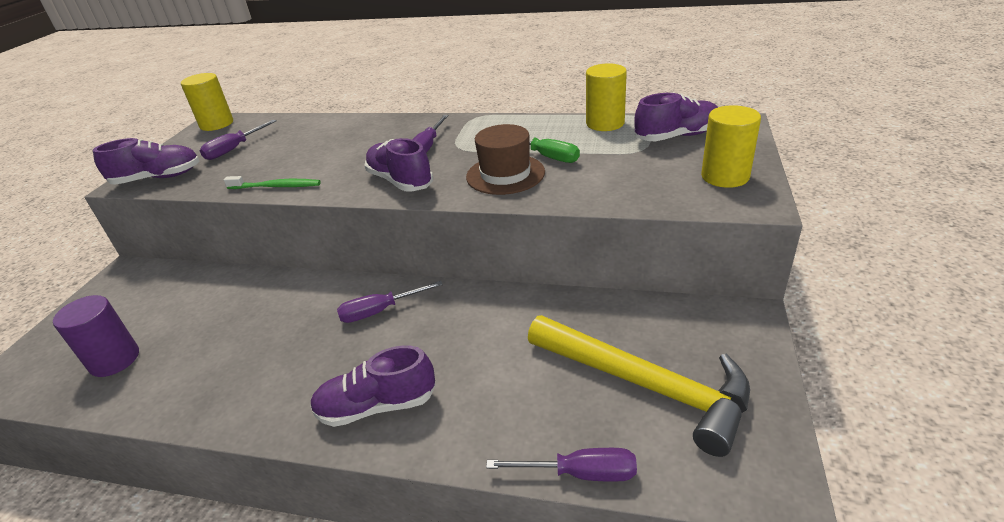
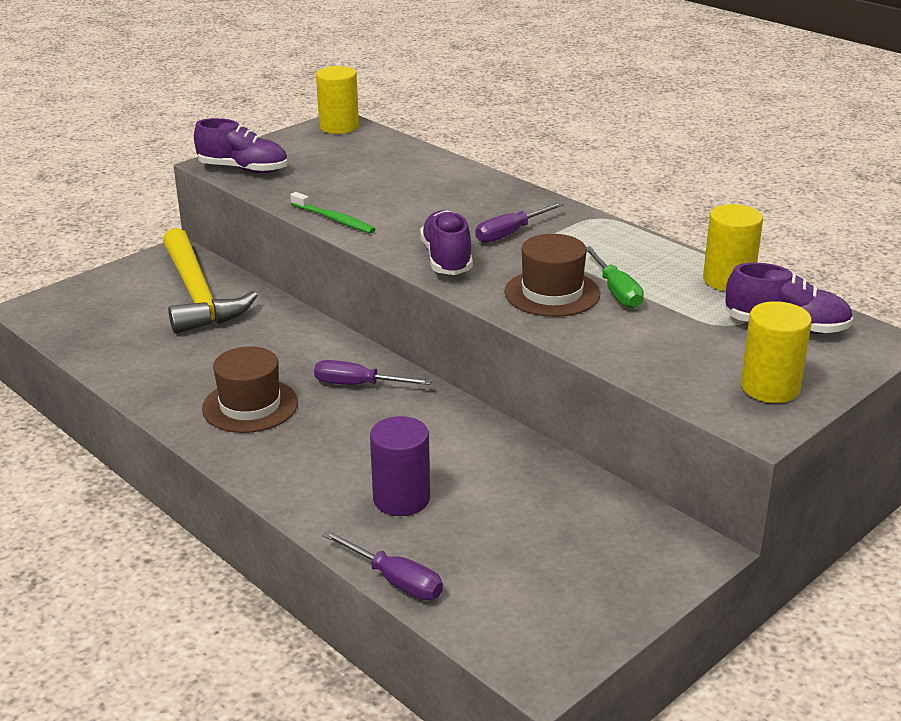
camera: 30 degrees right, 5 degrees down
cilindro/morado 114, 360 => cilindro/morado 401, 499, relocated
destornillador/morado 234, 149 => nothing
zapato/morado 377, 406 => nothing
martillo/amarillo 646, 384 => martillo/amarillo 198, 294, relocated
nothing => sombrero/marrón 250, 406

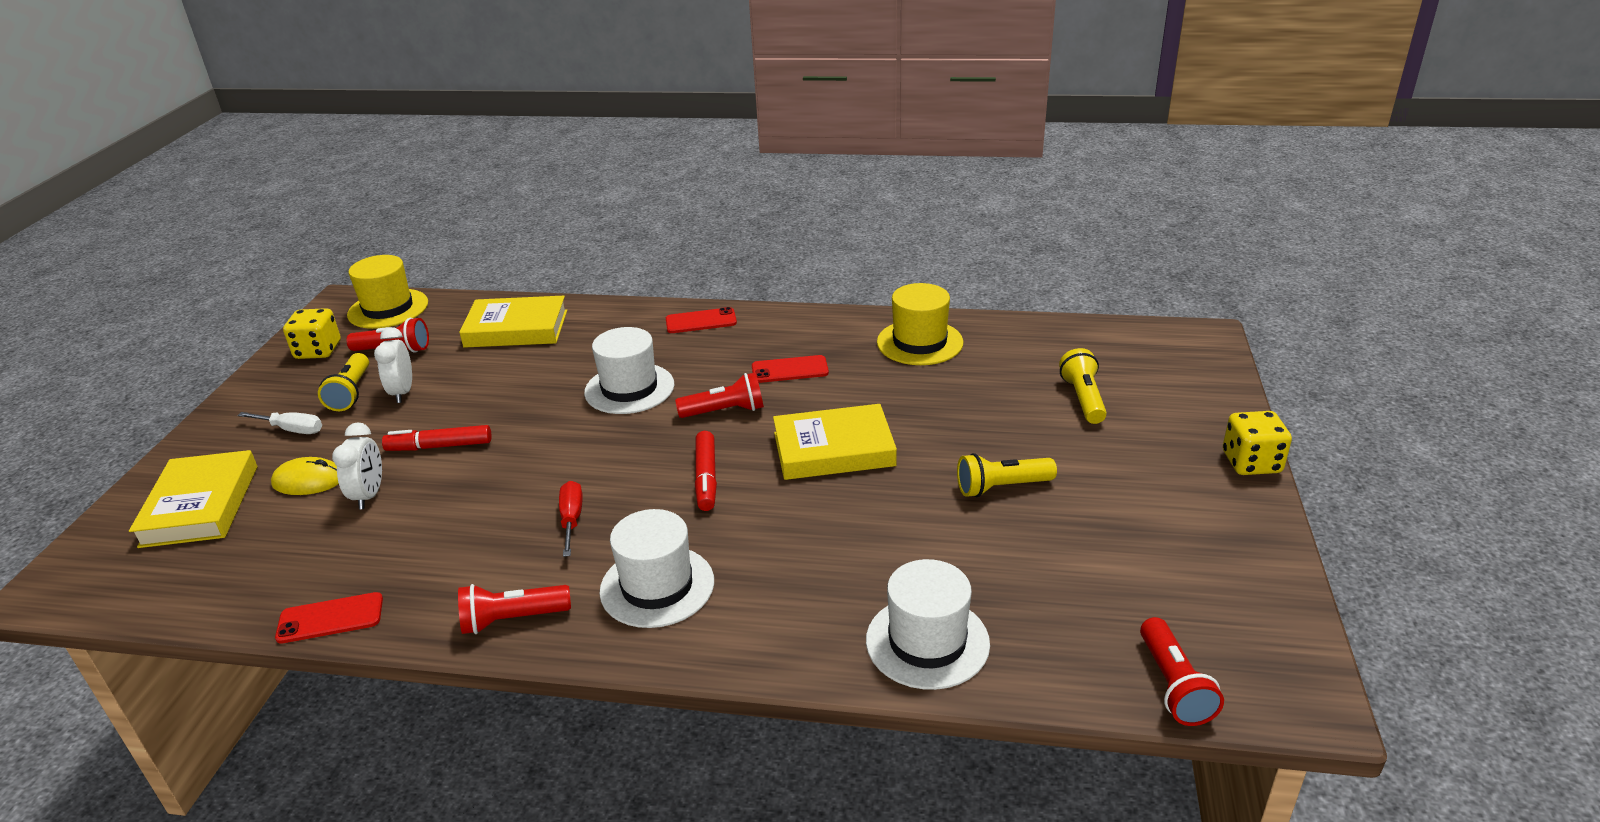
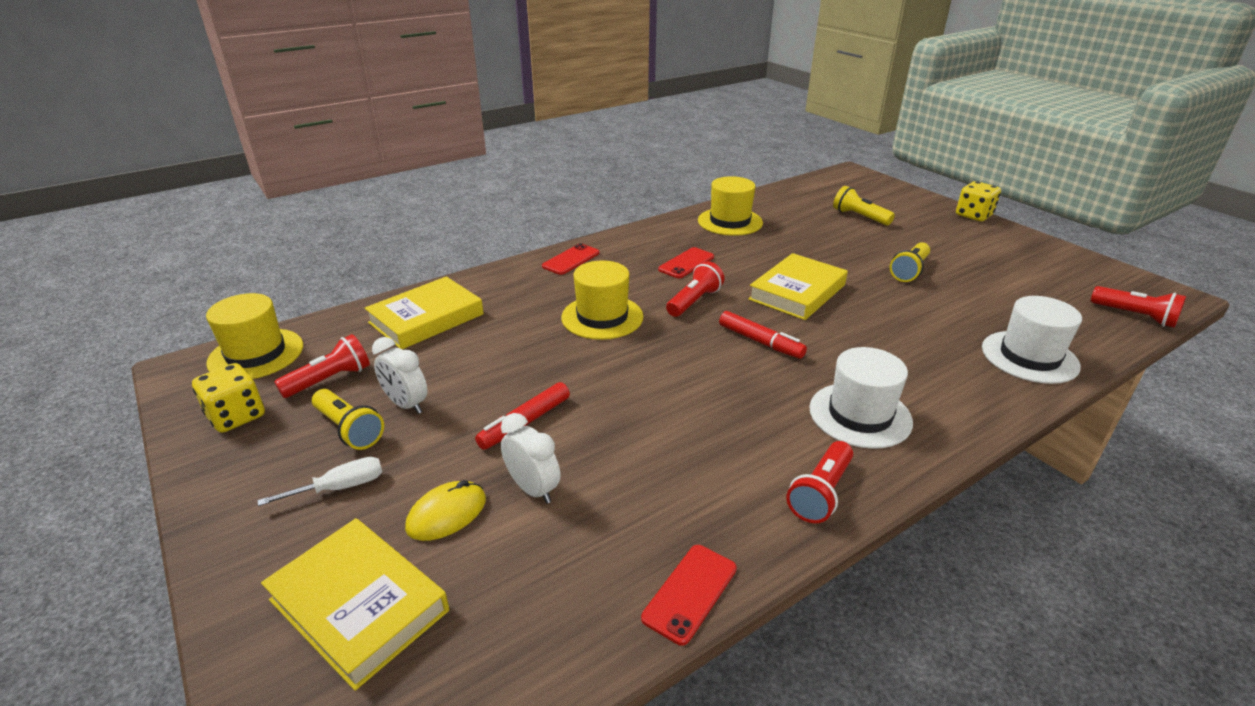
camera: 45 degrees left, 0 degrees up
destornillador/rojo 572, 519 => nothing
sombrero/blanco 629, 388 => sombrero/amarillo 602, 317

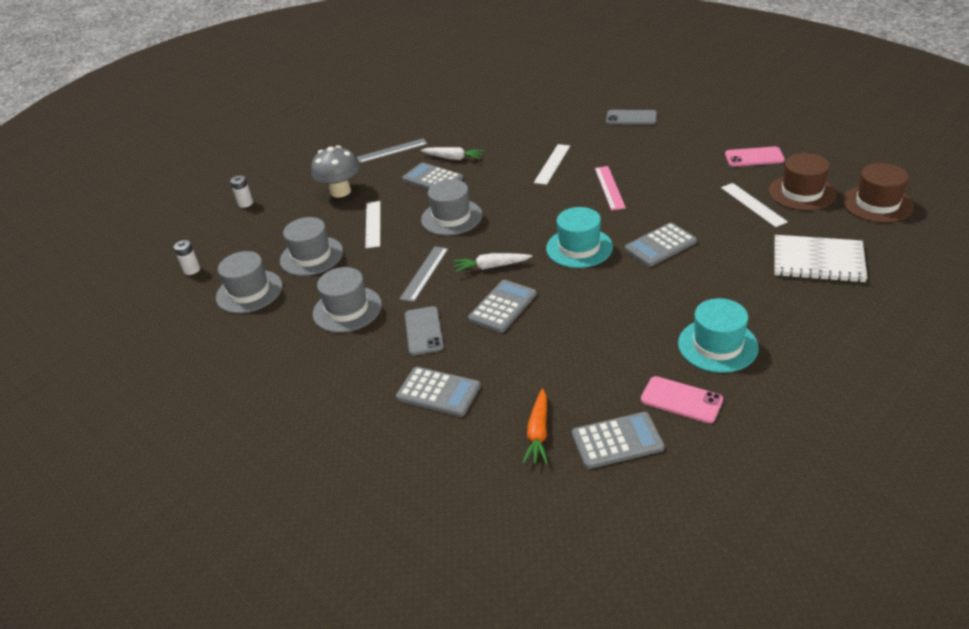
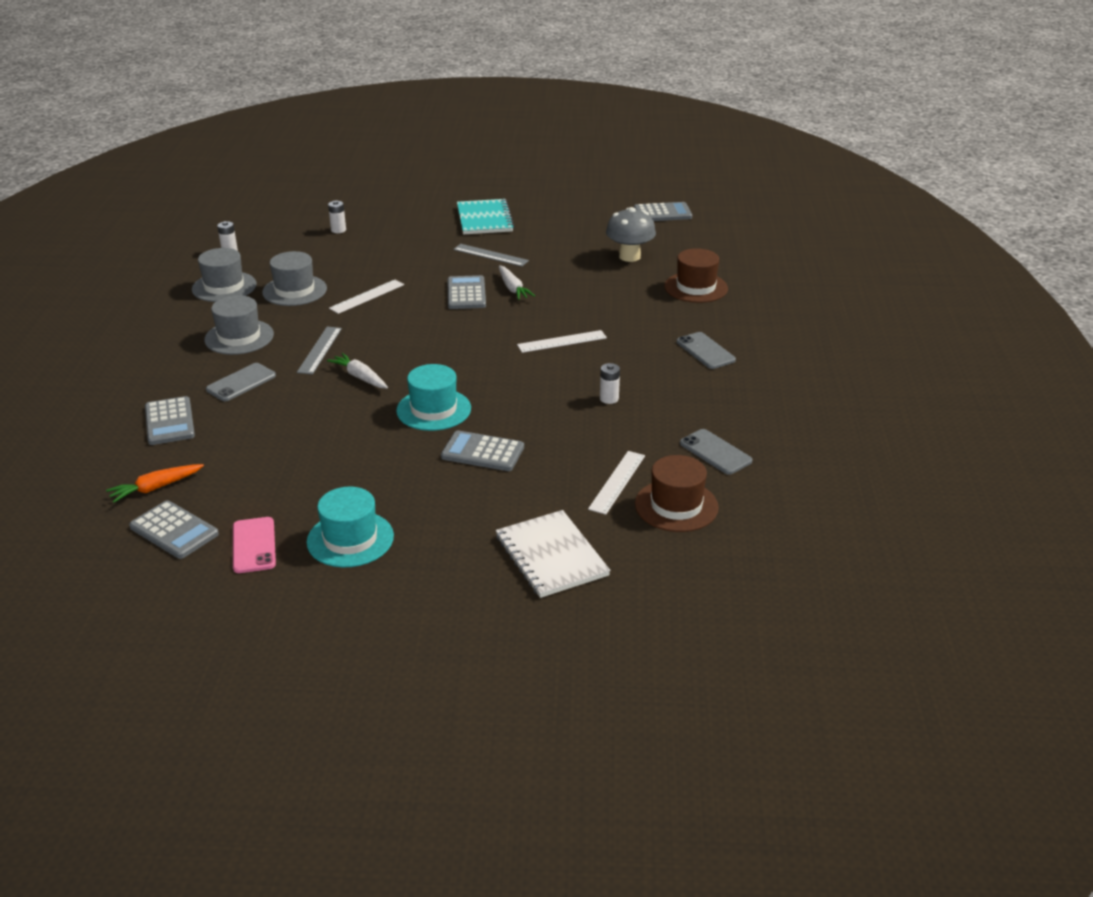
camera: 45 degrees right, 5 degrees down
seta/gris 340, 191 => seta/gris 629, 256, relocated
regla/gris 424, 273 => regla/gris 320, 350, 60 degrees counterclockwise
sombrero/gris 451, 217 => nothing
calculadora/gris 502, 307 => calculadora/gris 662, 213, relocated
regla/rosa 609, 187 => nothing
móvil/rosa 754, 157 => móvil/gris 715, 452
sombrero/marrón 877, 204 => sombrero/marrón 696, 287, relocated
nothing => cuaderno/turquesa 484, 219
nothing => pila/blanco 609, 399

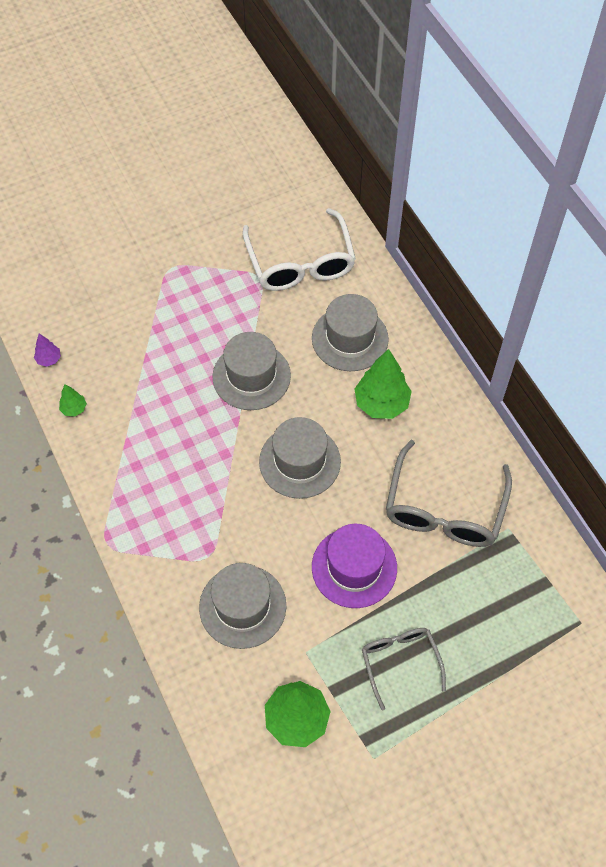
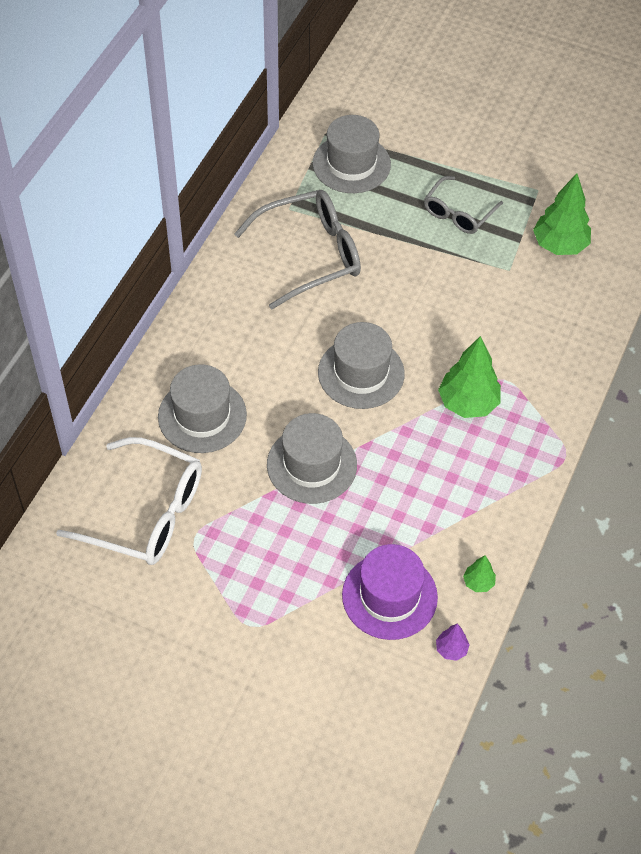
camera: 130 degrees left, 5 degrees down
sombrero/gris 242, 606 => sombrero/gris 351, 164, relocated
gafas/blanco 300, 263 => gafas/blanco 146, 513, 75 degrees clockwise
sombrero/morado 354, 567 => sombrero/morado 389, 596, relocated
árbol/verde 381, 403 => árbol/verde 468, 403, relocated

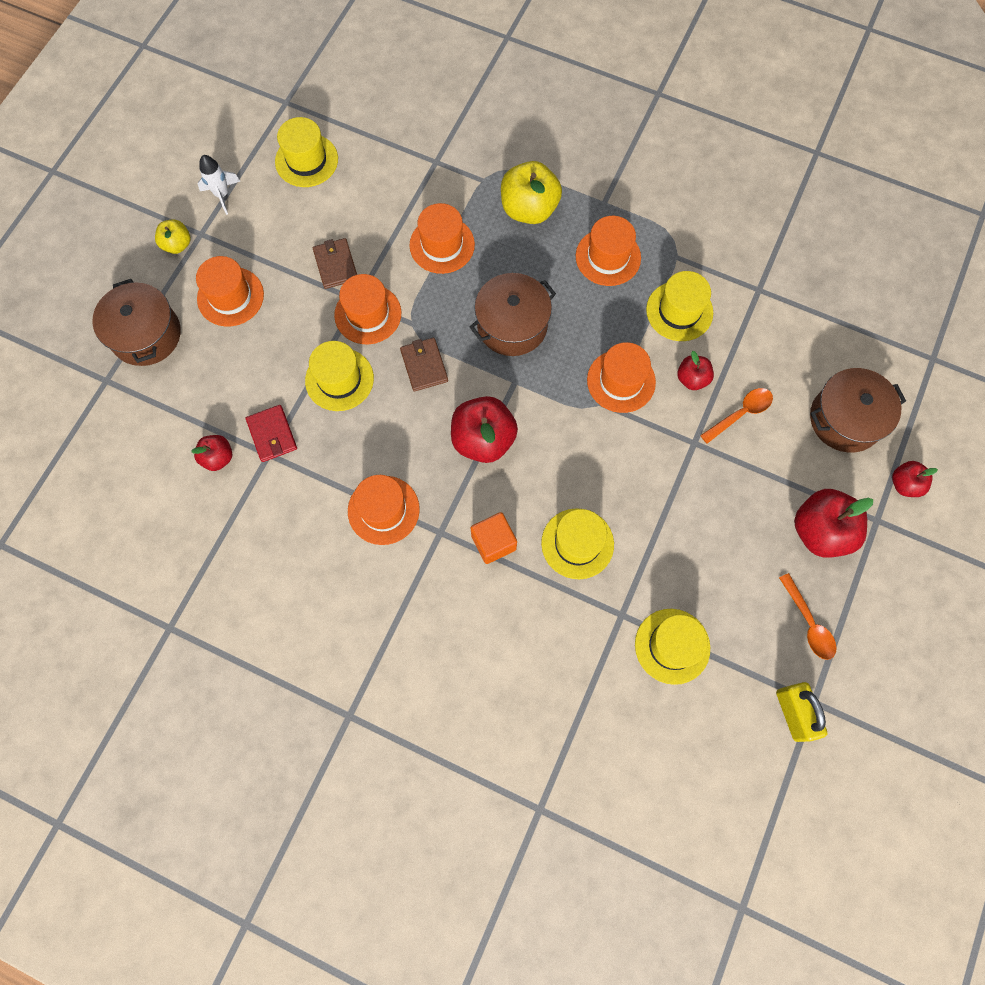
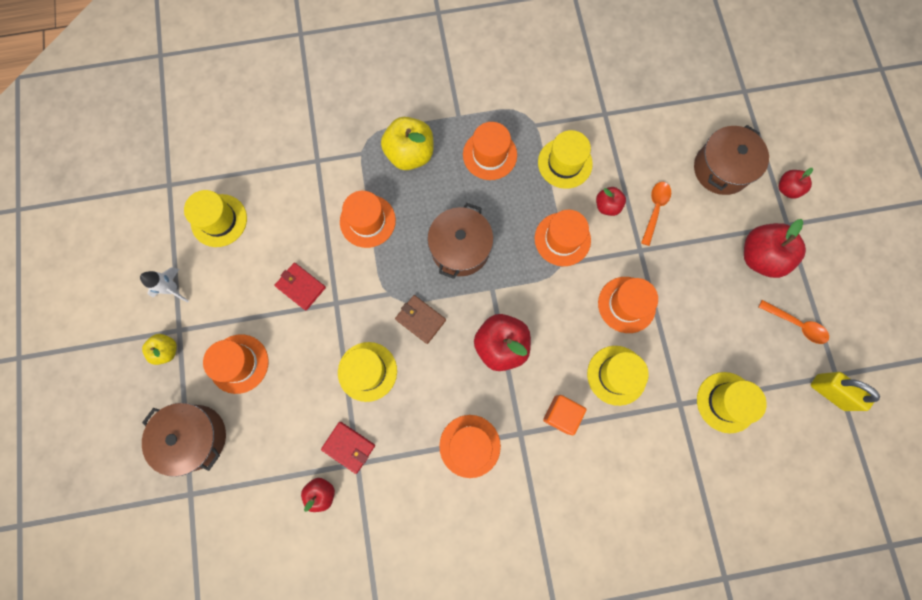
camera: 35 degrees left, 5 degrees up
cartera/marrón 335, 265 => cartera/rojo 301, 287
sombrero/naranja 368, 314 => sombrero/naranja 626, 304, relocated

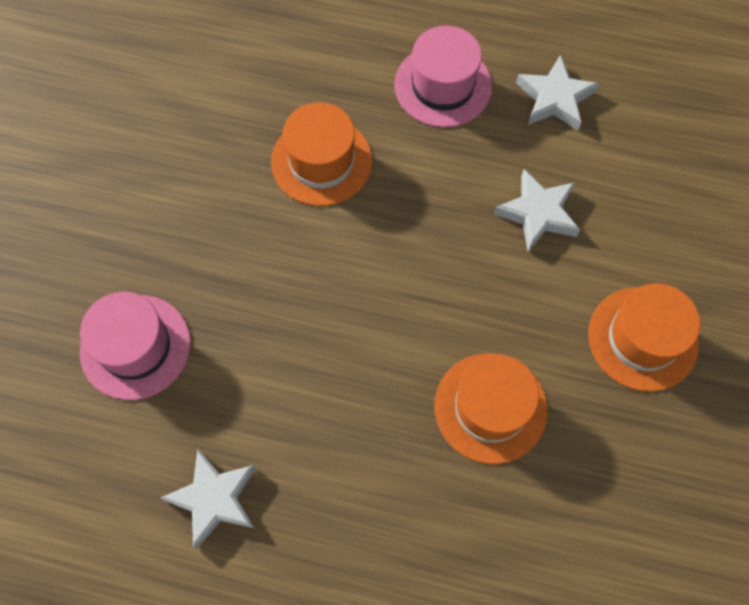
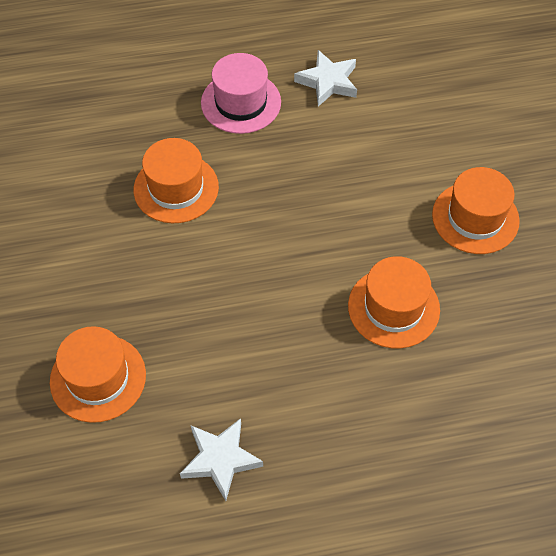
camera: 25 degrees left, 10 degrees down
sombrero/rosa 135, 347 => sombrero/naranja 98, 378
estrella/blanco 538, 213 => nothing

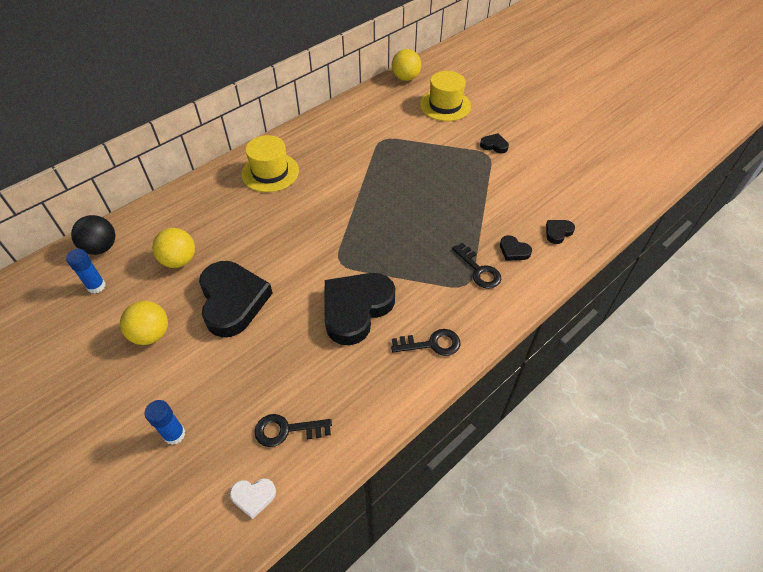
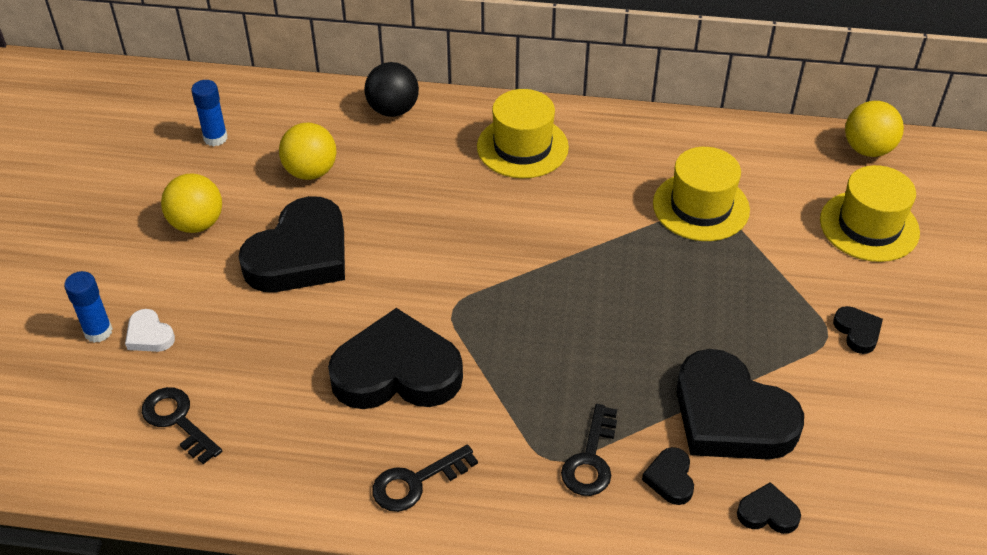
camera: 50 degrees right, 5 degrees down
pelota/negro 101, 247 => pelota/negro 393, 110, relocated
corazón/blanco 253, 497 => corazón/blanco 149, 335, relocated
llave/negro 431, 344 => llave/negro 416, 482, 105 degrees clockwise
nothing => sombrero/amarillo 701, 207
nothing => corazón/negro 730, 416

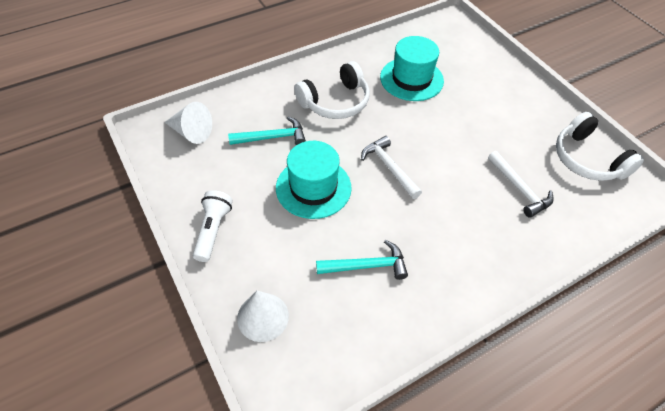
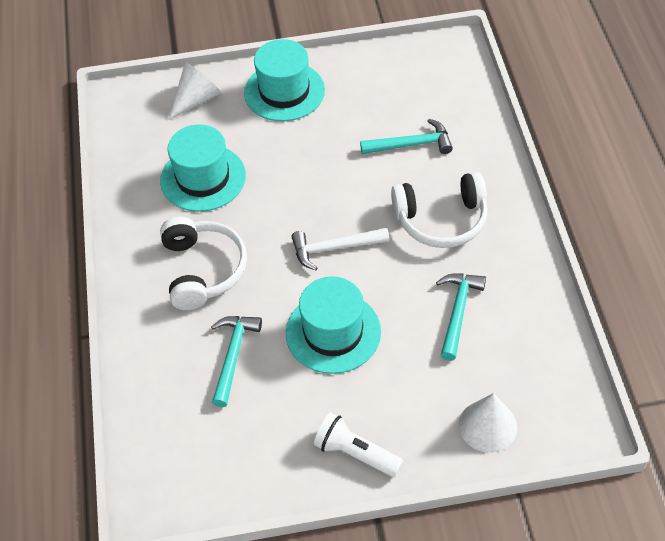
camera: 65 degrees left, 0 degrees up
cono/blanco 191, 132 => cono/blanco 196, 99, relocated
martillo/blanco 519, 188 => martillo/turquesa 411, 144
auriculares/blanco 587, 159 => auriculares/blanco 441, 220, relocated
nothing => sombrero/turquesa 284, 91

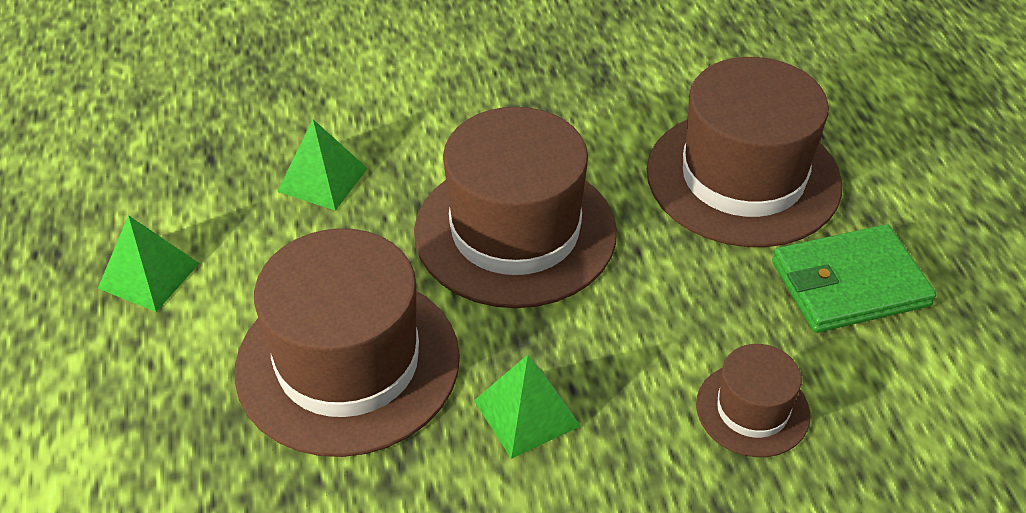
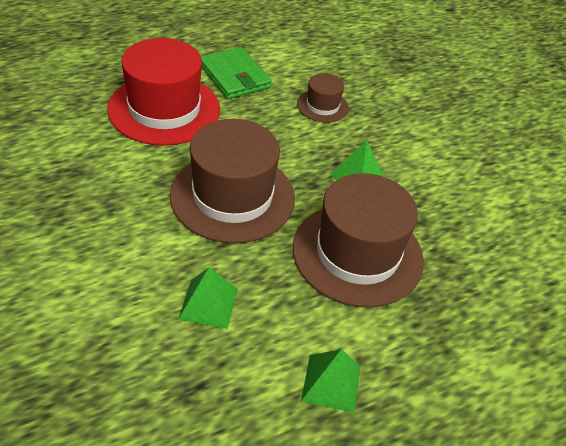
camera: 110 degrees left, 0 degrees up
sombrero/marrón 743, 177 => sombrero/rojo 164, 109

